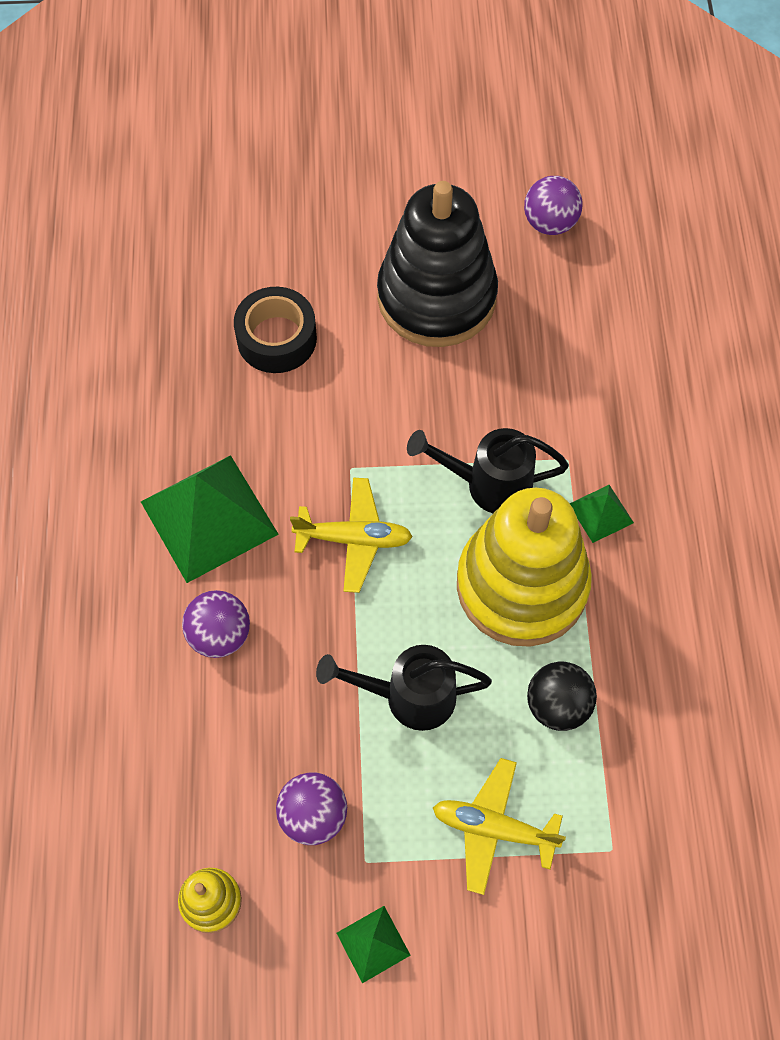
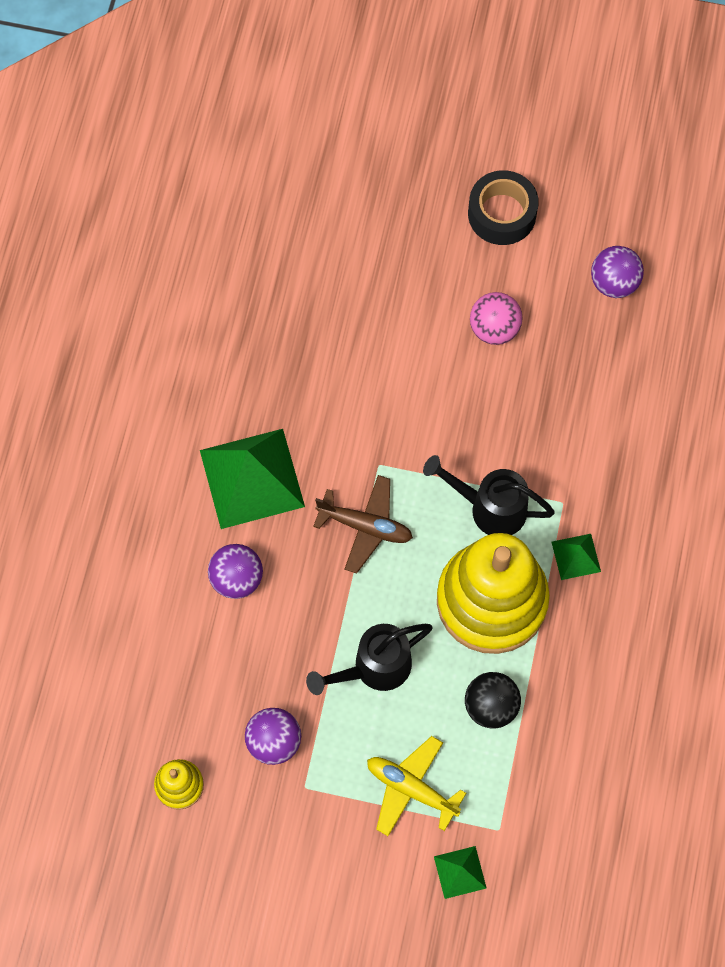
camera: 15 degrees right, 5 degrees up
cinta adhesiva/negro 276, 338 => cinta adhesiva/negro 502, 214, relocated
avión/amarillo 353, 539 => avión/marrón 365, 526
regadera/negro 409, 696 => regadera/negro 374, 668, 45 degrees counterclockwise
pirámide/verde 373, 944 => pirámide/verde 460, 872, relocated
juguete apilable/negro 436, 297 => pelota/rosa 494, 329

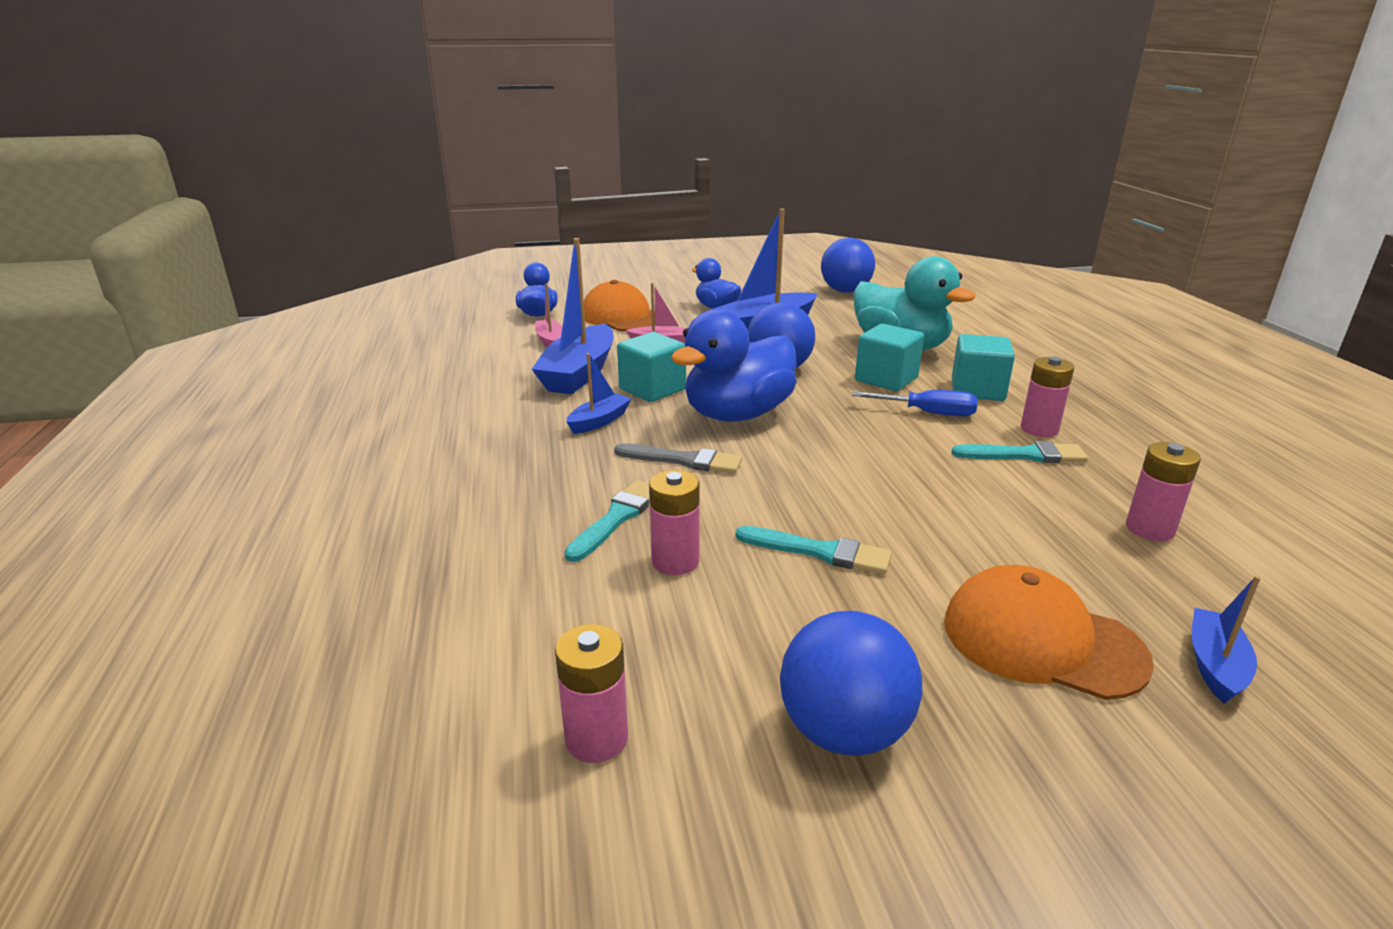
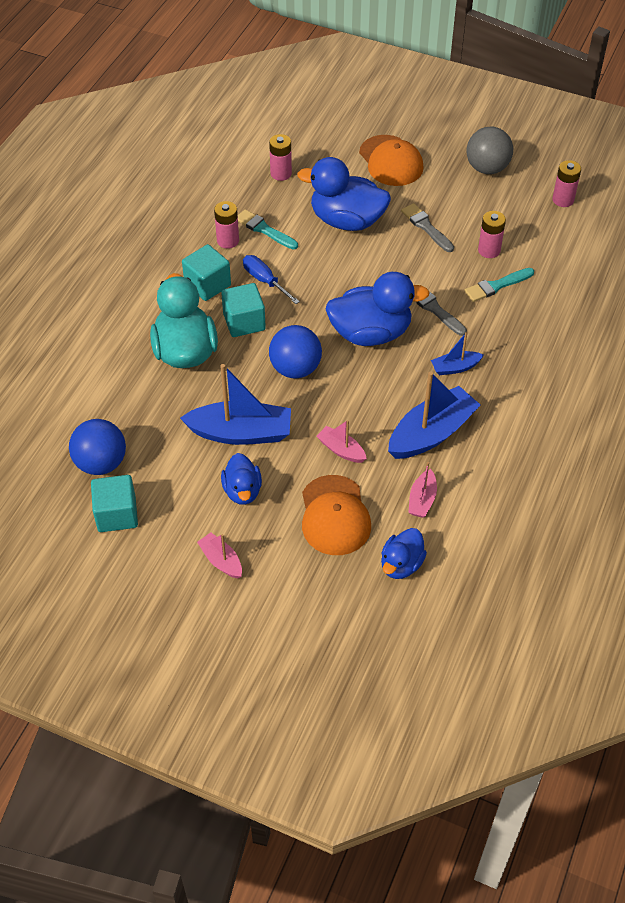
camera: 145 degrees left, 25 degrees up
cubo/turquesa 652, 389 => cubo/turquesa 117, 514, relocated
pincel/turquesa 819, 552 => pincel/gris 426, 227
pelota/azul 844, 731 => pelota/gris 487, 168
barco/azul 1215, 665 => nothing
nothing => barco/rosa 221, 560
nothing => pato/azul 347, 221

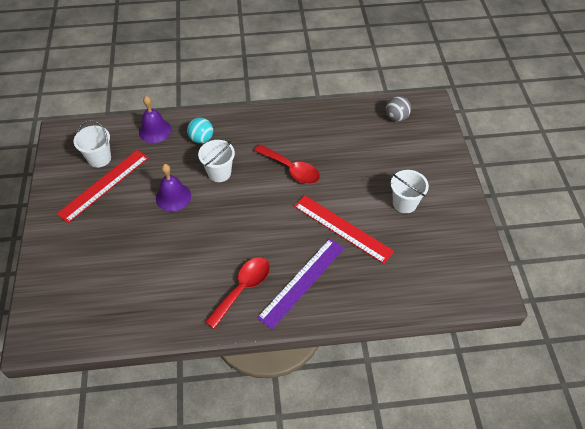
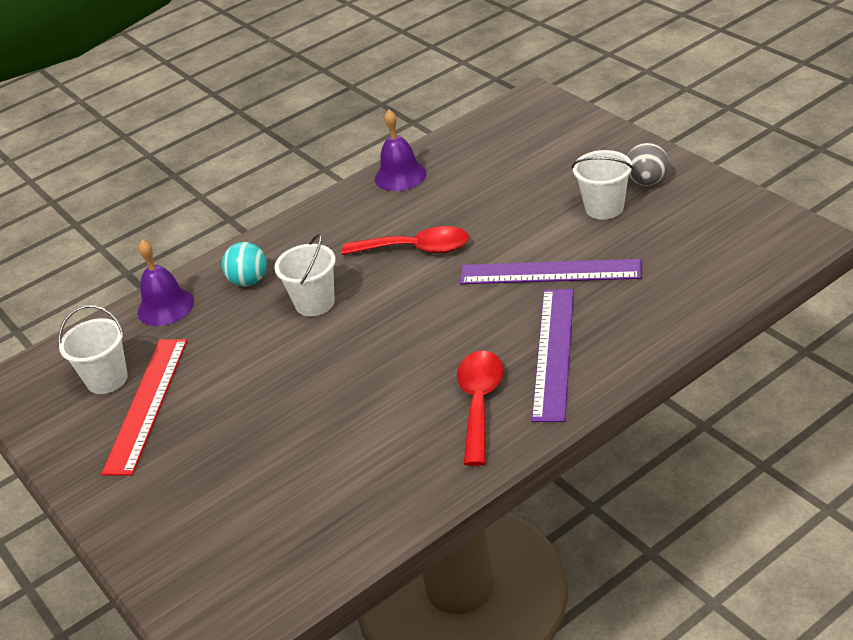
camera: 25 degrees left, 15 degrees down
campana/morado 173, 197 => campana/morado 400, 175, relocated
regla/rojo 342, 228 => regla/morado 550, 272
pelota/gris 396, 117 => pelota/gris 647, 181, relocated

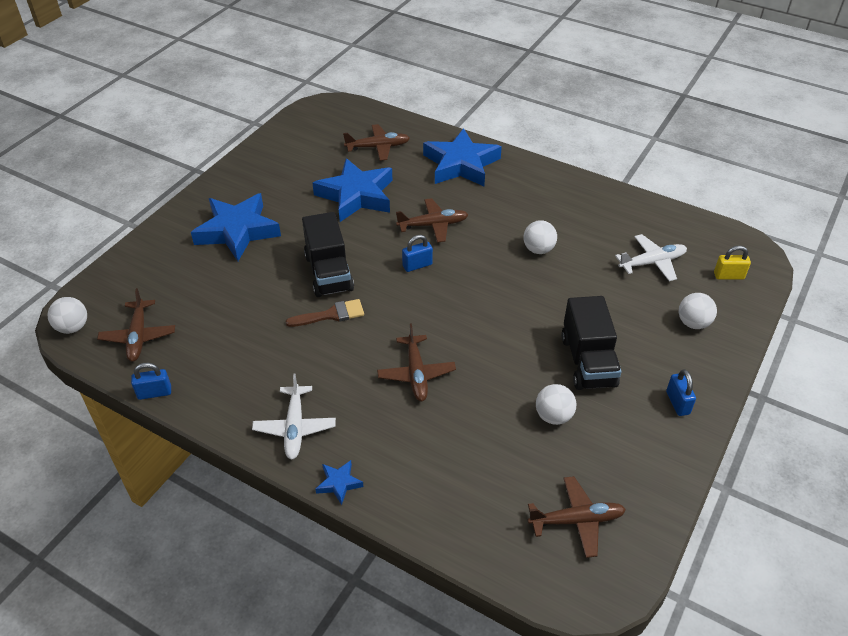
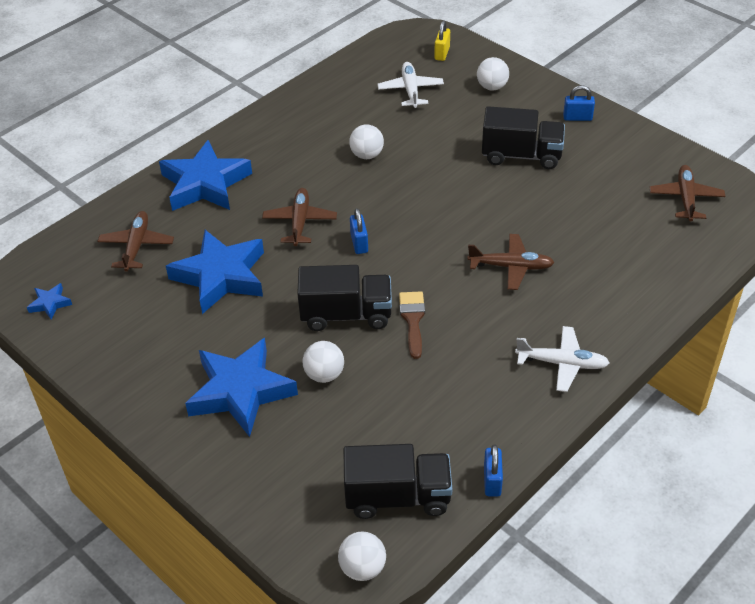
camera: 75 degrees left, 0 degrees up
avión/marrón 138, 336 => camión/negro 398, 497
estrella/azul 339, 483 => estrella/azul 50, 303, relocated
pelota/blanco 553, 416 => pelota/blanco 324, 374, relocated

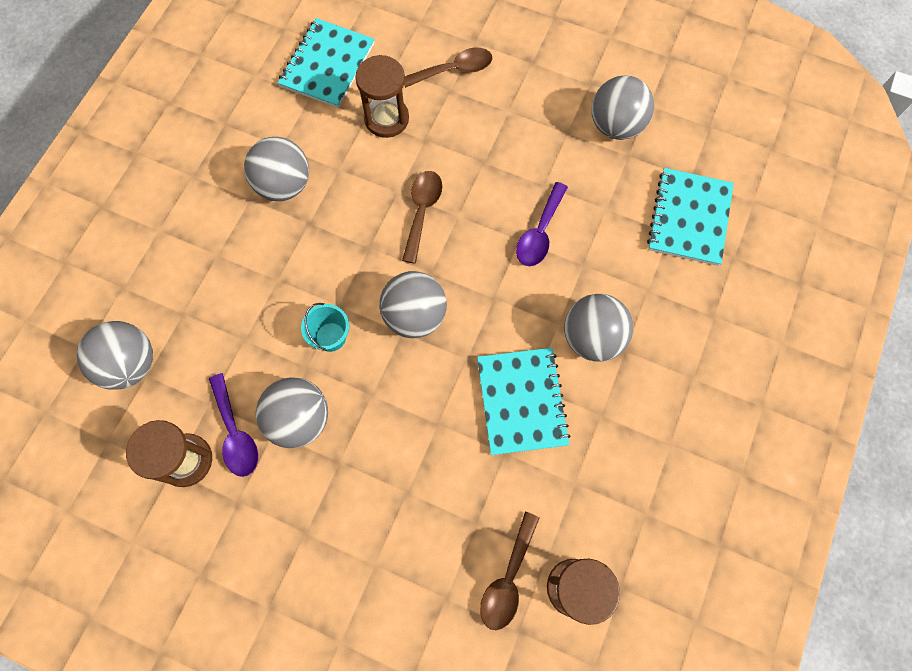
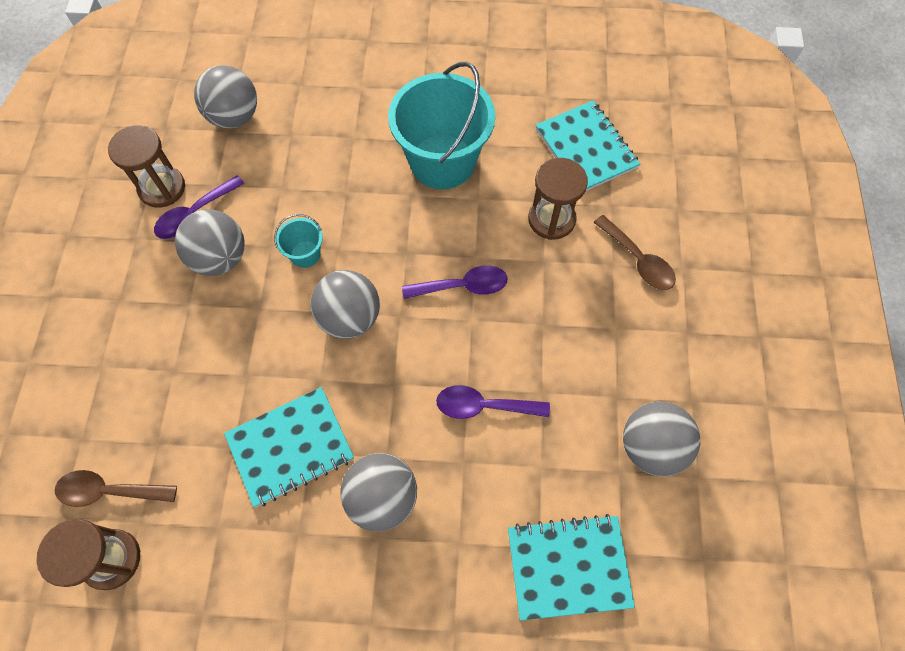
camera: 70 degrees right, 5 degrees down
pelota/gris 284, 185 => balde/turquesa 442, 161
cuaderno/turquesa 327, 65 => cuaderno/turquesa 586, 148, 60 degrees clockwise
cuchara/marrón 422, 212 => cuchara/morado 462, 286

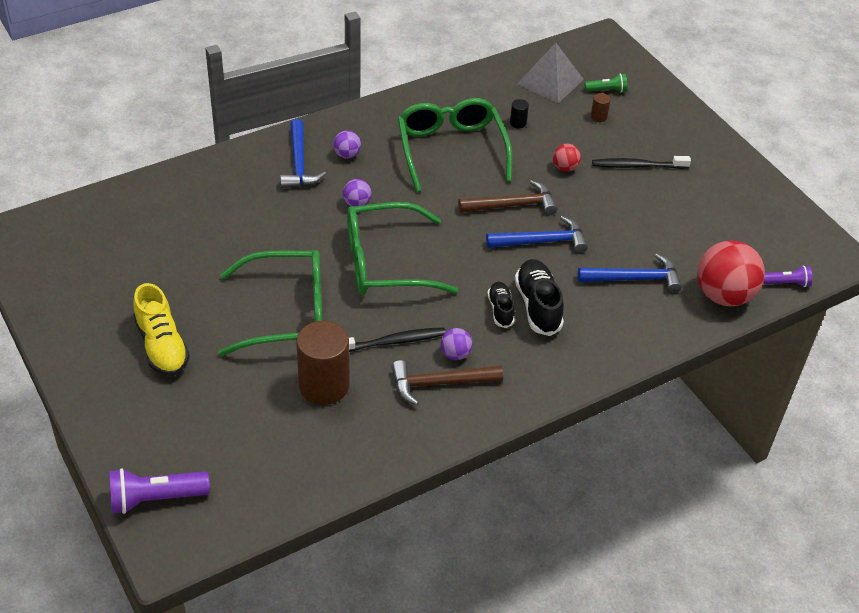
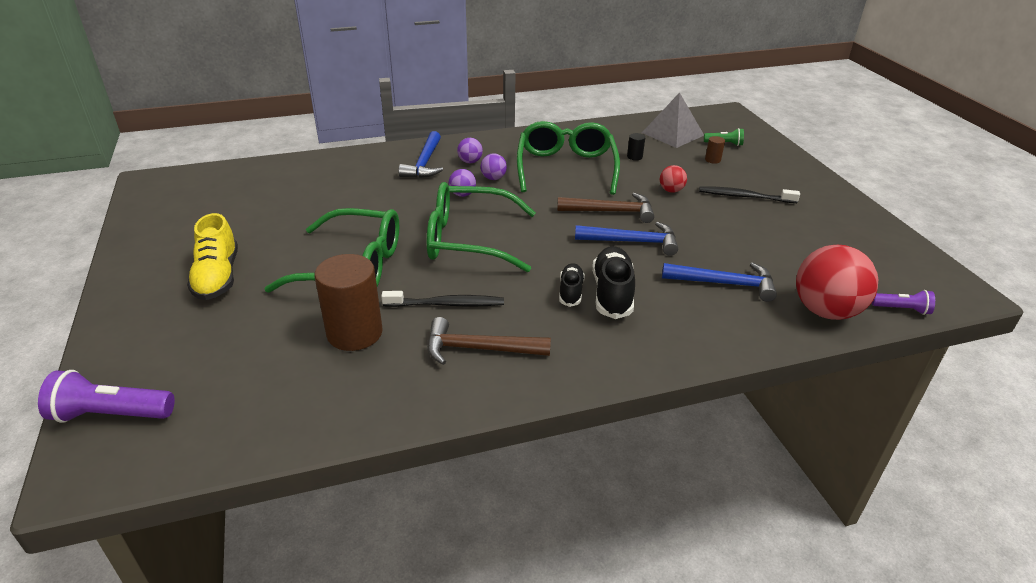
camera: 15 degrees right, 10 degrees down
pelota/morado 455, 354 => pelota/morado 493, 178, relocated

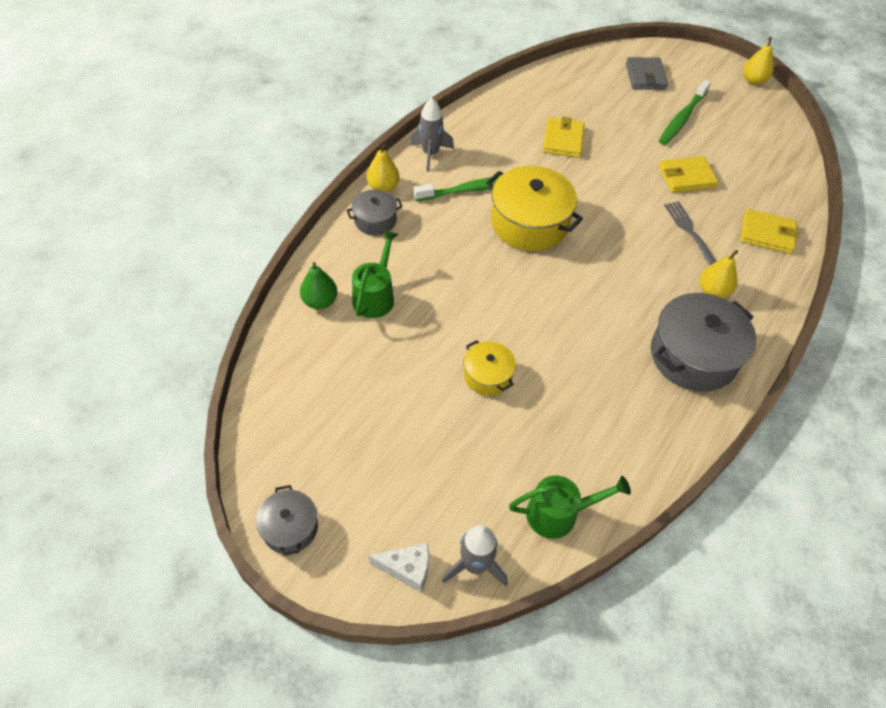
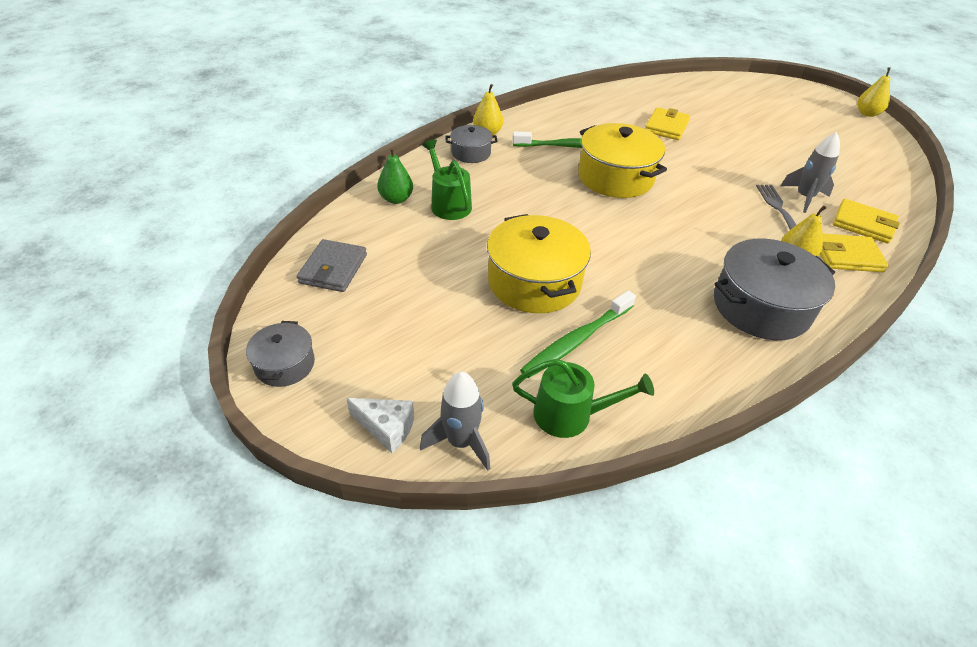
camera: 15 degrees right, 10 degrees down
regadera/verde 375, 296 => regadera/verde 448, 204, 60 degrees counterclockwise
cohete/gris 430, 154 => cohete/gris 804, 198, relocated
olla/amarillo 487, 375 => olla/amarillo 534, 282, x1.86
cartera/gris 645, 76 => cartera/gris 333, 269, relocated
cepillo de dientes/verde 682, 118 => cepillo de dientes/verde 576, 340, relocated
cartera/amarillo 686, 177 => cartera/amarillo 847, 256, relocated

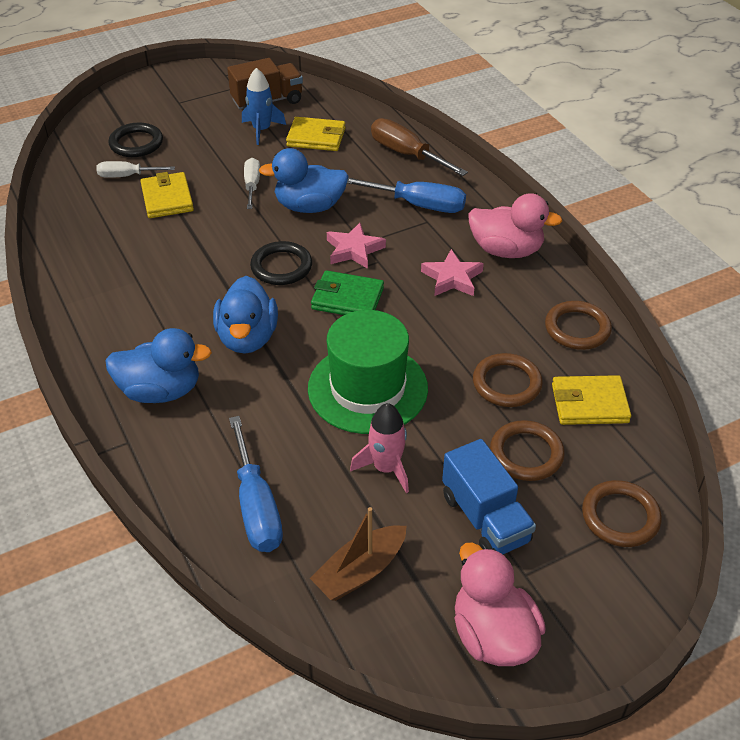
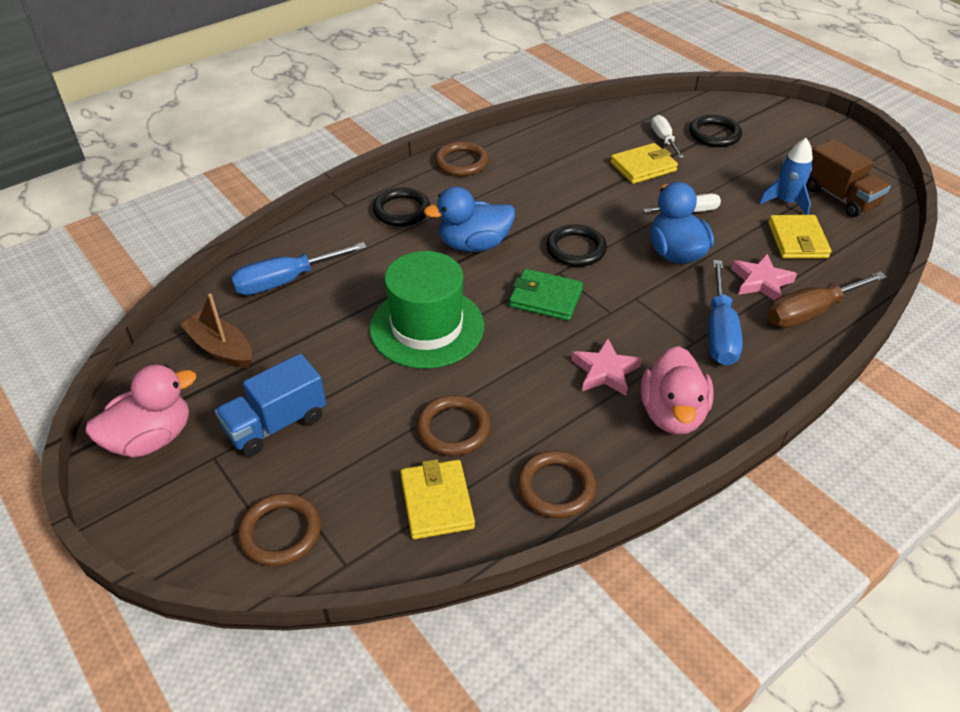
camera: 80 degrees right, 0 degrees up
pato/azul 161, 391 => anillo/negro 401, 210
cartera/verde 347, 298 => cartera/verde 545, 298, 75 degrees counterclockwise
estrella/rosa 354, 250 => estrella/rosa 761, 281, relocated
cohete/rosa 386, 468 => nothing
destornillador/marrón 407, 154 => destornillador/marrón 810, 312, 150 degrees counterclockwise
anillo/marrón 526, 454 => anillo/marrón 461, 162, relocated

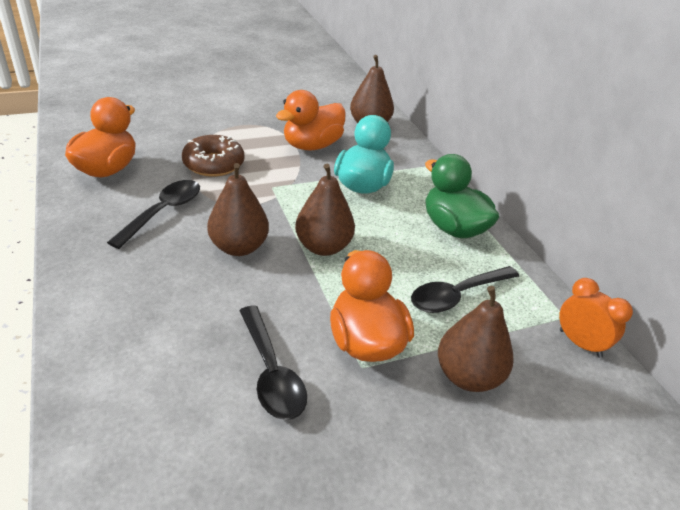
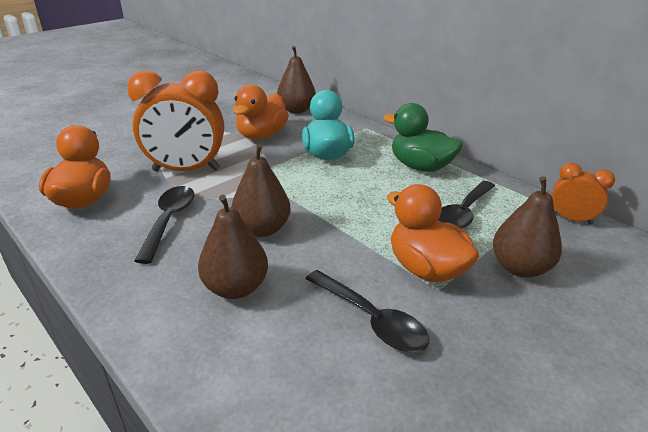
camera: 20 degrees left, 5 degrees down
rosquilla/marrón 213, 164 => despertador/naranja 186, 170
pera/marrón 323, 247 => pera/marrón 235, 288, relocated

